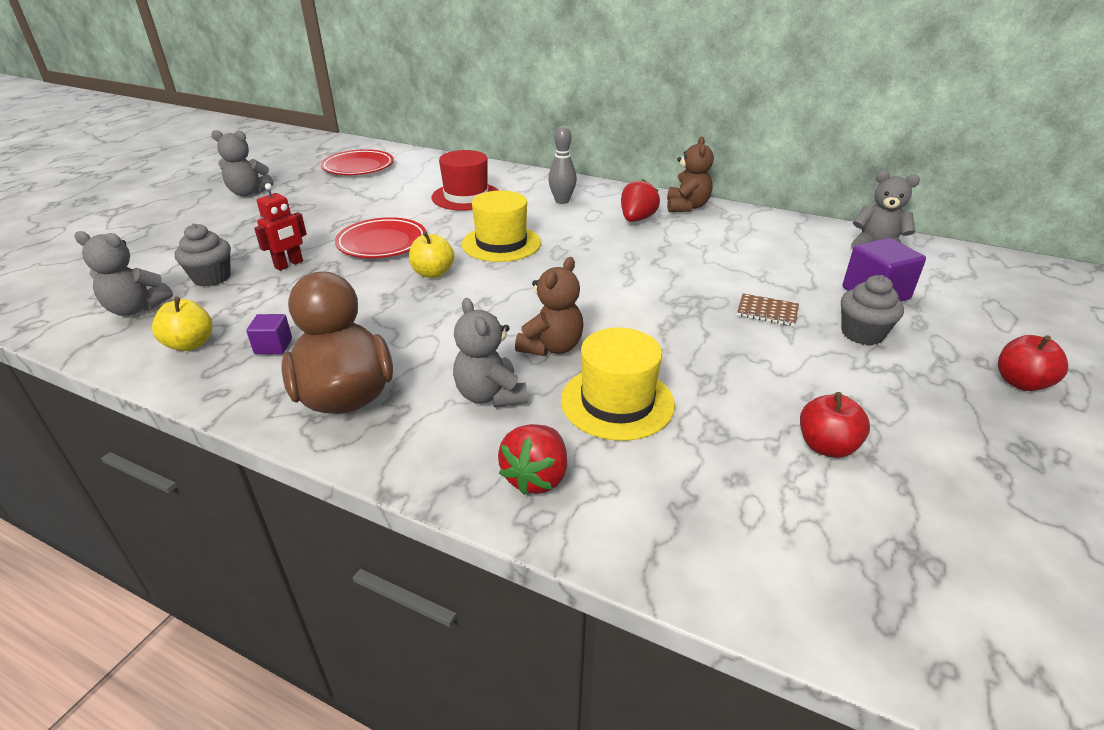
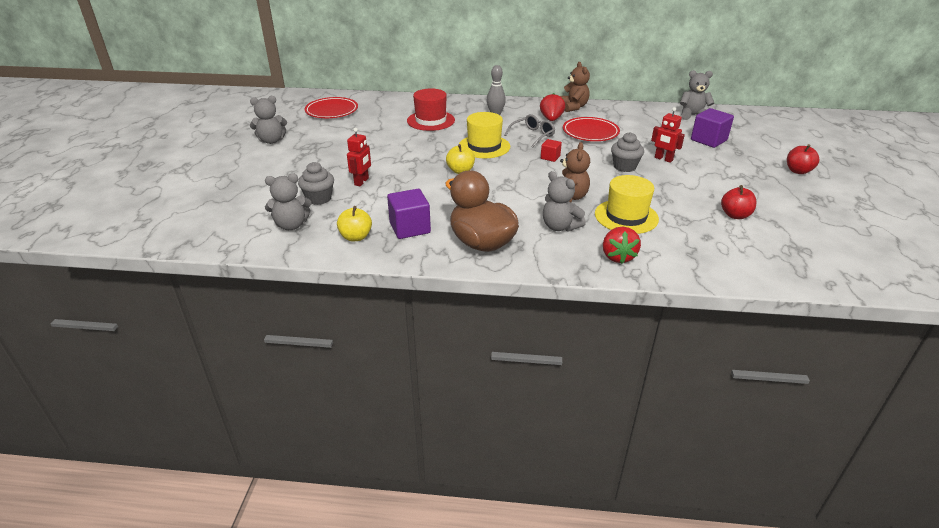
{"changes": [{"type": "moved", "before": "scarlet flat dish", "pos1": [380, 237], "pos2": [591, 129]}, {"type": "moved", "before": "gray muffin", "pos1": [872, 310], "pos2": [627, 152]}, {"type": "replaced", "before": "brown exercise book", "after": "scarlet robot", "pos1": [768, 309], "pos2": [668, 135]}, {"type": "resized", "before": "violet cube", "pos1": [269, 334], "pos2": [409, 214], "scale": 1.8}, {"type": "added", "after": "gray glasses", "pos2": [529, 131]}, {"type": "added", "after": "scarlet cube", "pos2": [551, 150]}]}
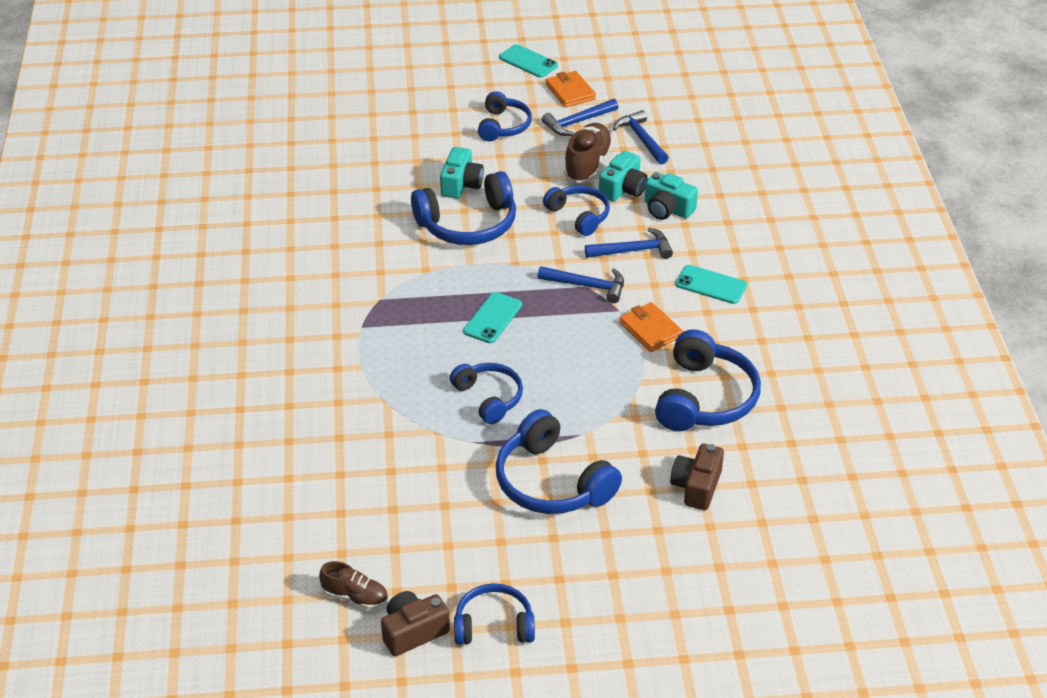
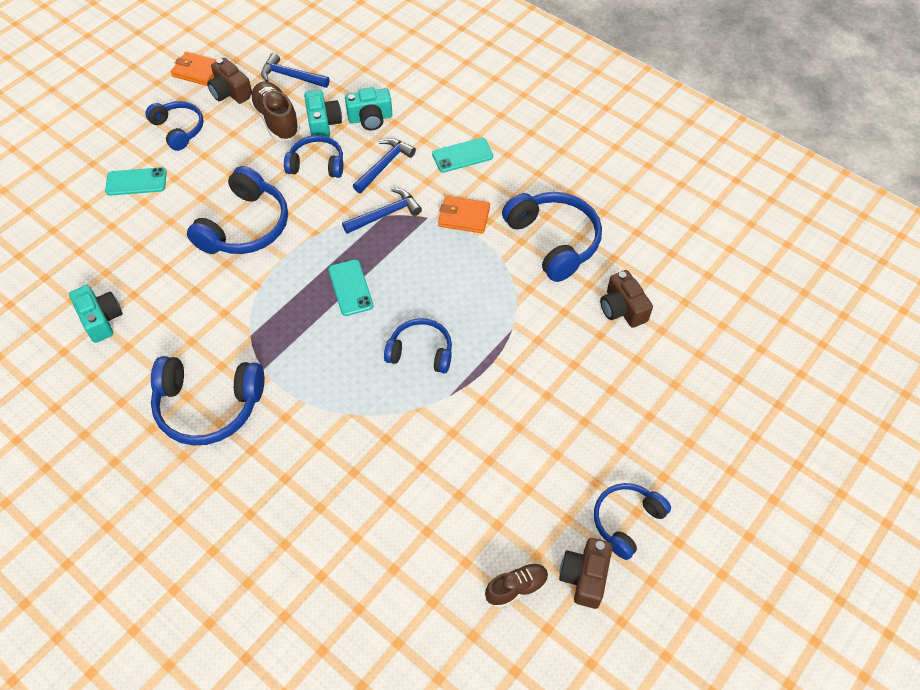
{"changes": [{"type": "moved", "before": "turquoise smartphone", "pos1": [528, 61], "pos2": [136, 181]}, {"type": "replaced", "before": "blue carpenter's hammer", "after": "brown compact camera", "pos1": [579, 117], "pos2": [229, 81]}, {"type": "moved", "before": "turquoise compact camera", "pos1": [462, 173], "pos2": [96, 314]}, {"type": "moved", "before": "blue headphones", "pos1": [559, 461], "pos2": [207, 401]}]}
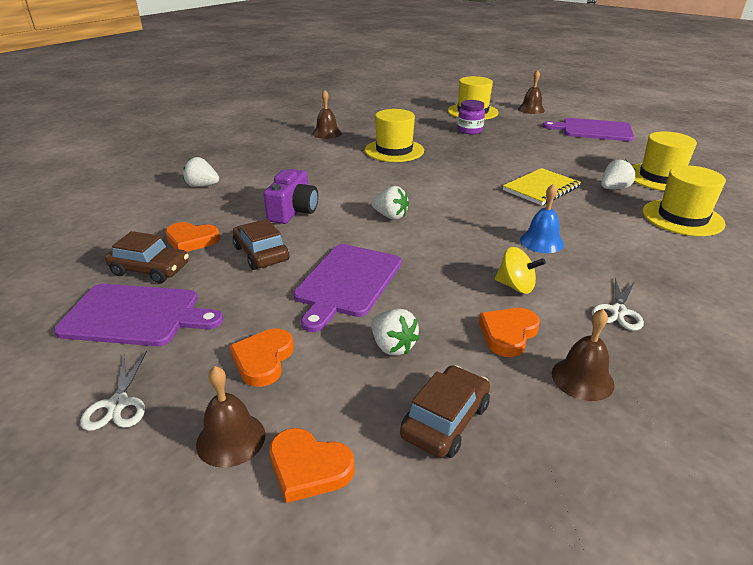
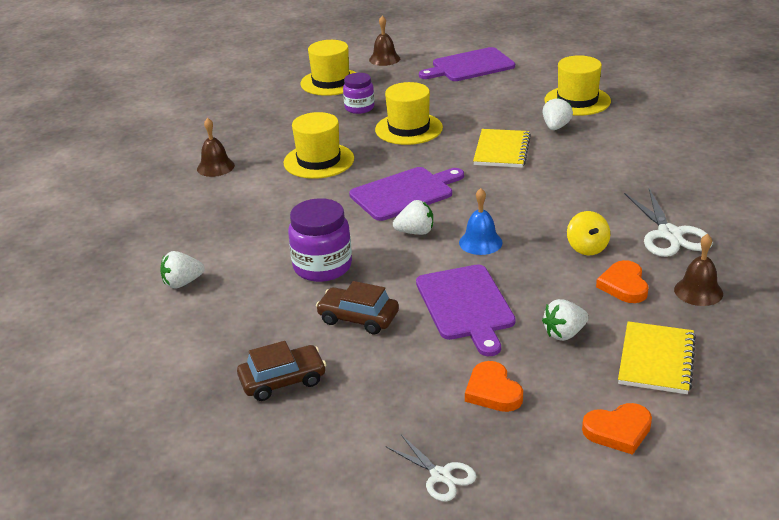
{"changes": [{"type": "moved", "before": "golden top hat", "pos1": [684, 200], "pos2": [409, 113]}, {"type": "replaced", "before": "violet compact camera", "after": "violet preserve jar", "pos1": [291, 196], "pos2": [320, 240]}, {"type": "moved", "before": "blue hand bell", "pos1": [542, 218], "pos2": [481, 221]}, {"type": "removed", "before": "bright orange heart", "pos1": [192, 237]}, {"type": "turned", "before": "golden whirligig", "pos1": [520, 270], "pos2": [588, 233], "turn": 90}, {"type": "resized", "before": "pure white shears", "pos1": [618, 304], "pos2": [668, 223], "scale": 1.64}, {"type": "moved", "before": "violet cutting board", "pos1": [139, 315], "pos2": [406, 194]}, {"type": "turned", "before": "pure white toy strawberry", "pos1": [396, 332], "pos2": [565, 320], "turn": 135}, {"type": "replaced", "before": "brown car", "after": "golden exercise book", "pos1": [445, 411], "pos2": [657, 357]}, {"type": "removed", "before": "brown hand bell", "pos1": [230, 417]}]}
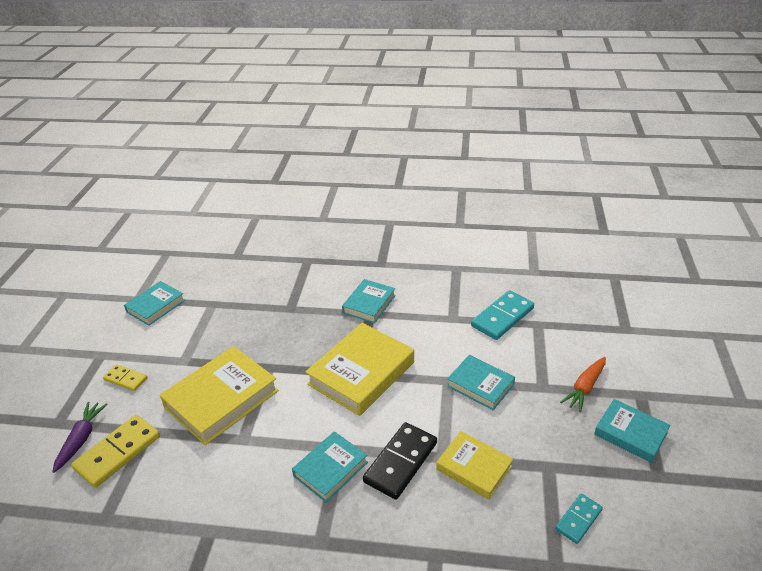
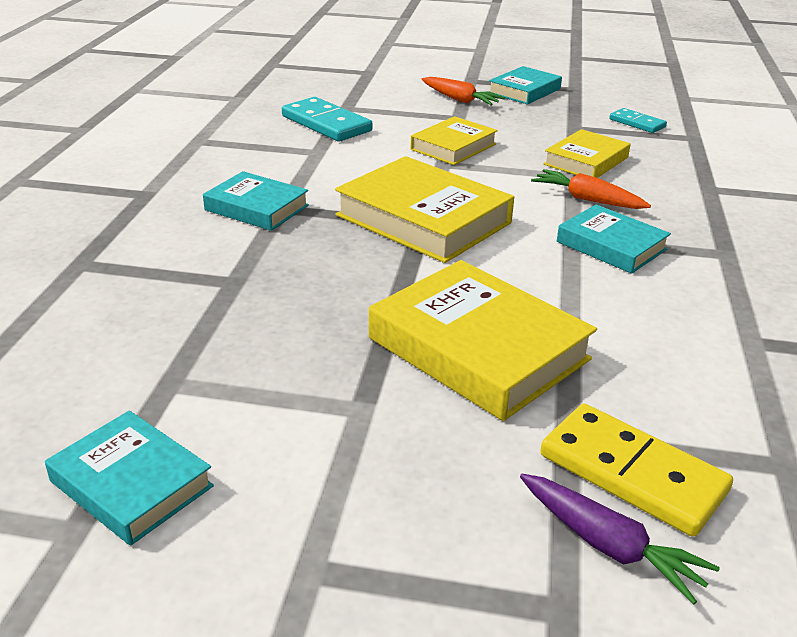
{"changes": [{"type": "recoloured", "before": "turquoise hardback", "after": "golden hardback", "pos1": [481, 382], "pos2": [454, 140]}, {"type": "removed", "before": "golden domino tile", "pos1": [125, 377]}, {"type": "turned", "before": "violet toy carrot", "pos1": [80, 437], "pos2": [620, 539], "turn": -150}, {"type": "replaced", "before": "black domino tile", "after": "bright orange toy carrot", "pos1": [400, 461], "pos2": [591, 189]}]}
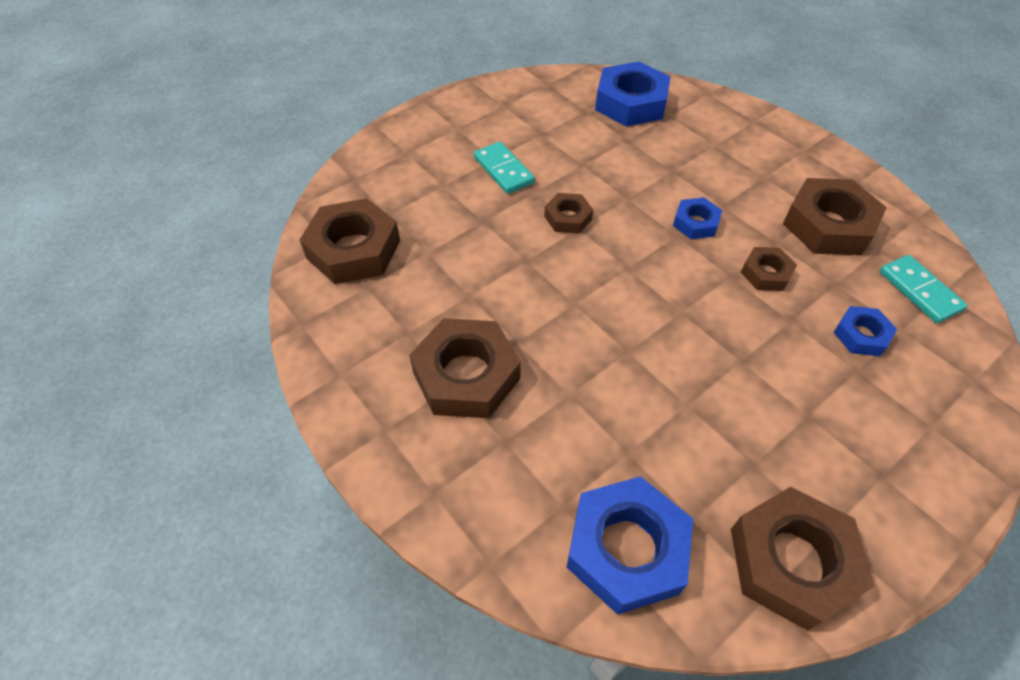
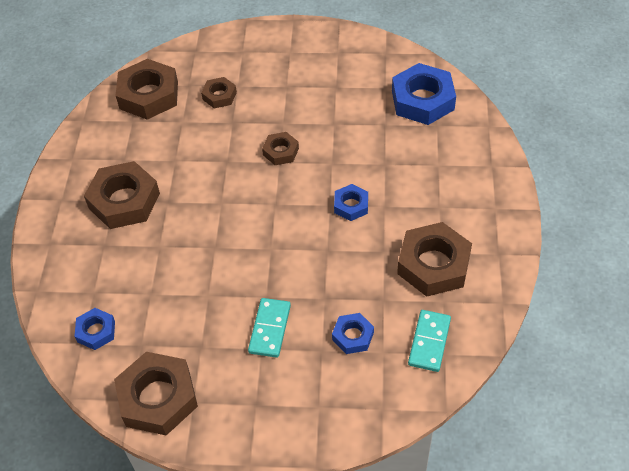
{"changes": [{"type": "moved", "before": "turquoise domino tile", "pos1": [504, 168], "pos2": [269, 328]}, {"type": "moved", "before": "brown hexagon nut", "pos1": [769, 269], "pos2": [219, 93]}, {"type": "resized", "before": "blue hexagon nut", "pos1": [630, 545], "pos2": [94, 329], "scale": 0.53}]}
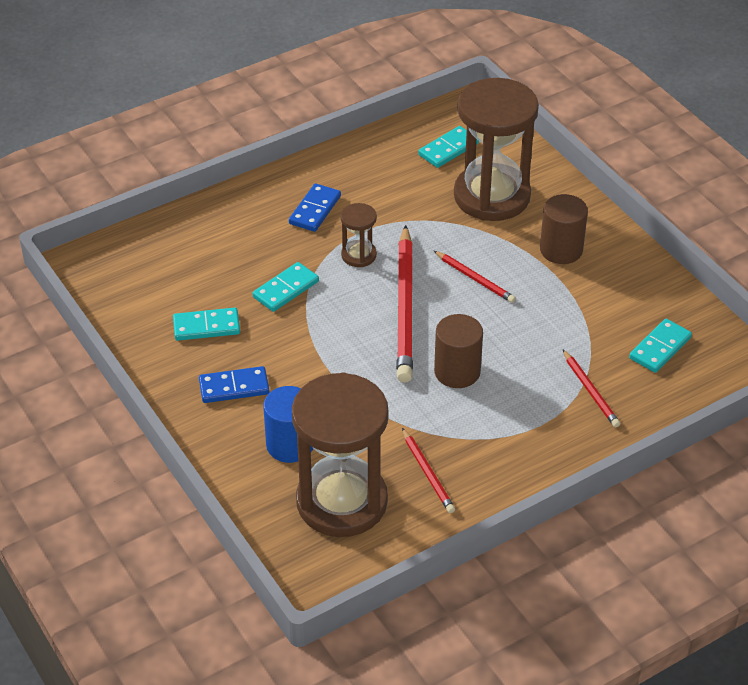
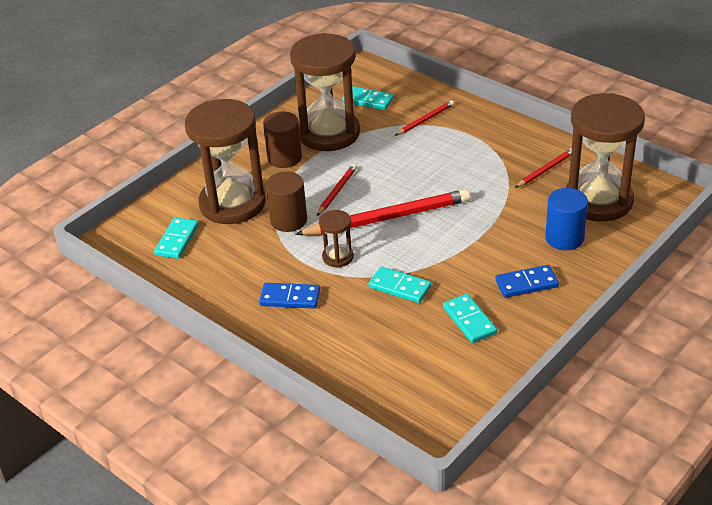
{"changes": [{"type": "turned", "before": "turquoise domino tile", "pos1": [448, 147], "pos2": [176, 238], "turn": 75}, {"type": "moved", "before": "brown cylinder", "pos1": [458, 351], "pos2": [286, 202]}, {"type": "turned", "before": "blue domino tile", "pos1": [234, 384], "pos2": [527, 281], "turn": -75}, {"type": "added", "after": "brown hourglass", "pos2": [325, 92]}]}
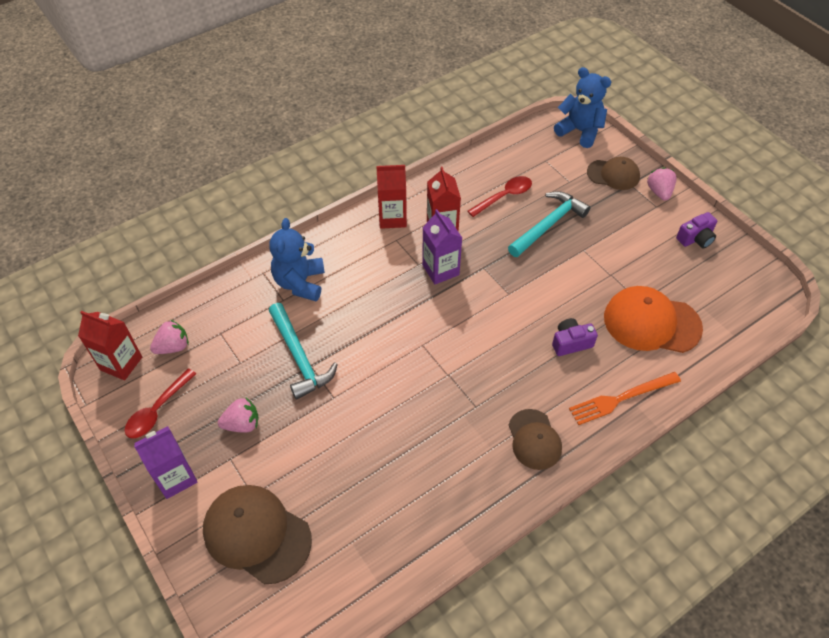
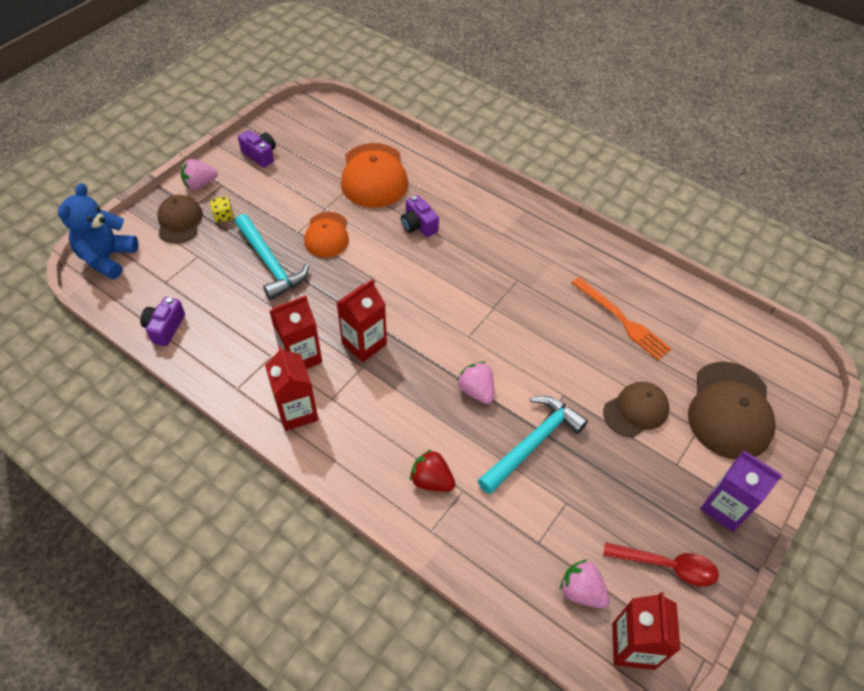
{"changes": [{"type": "removed", "before": "scarlet tablespoon", "pos1": [500, 196]}, {"type": "turned", "before": "turquoise carpenter's hammer", "pos1": [549, 224], "pos2": [272, 257], "turn": -150}, {"type": "recoloured", "before": "violet juice carton", "after": "scarlet juice carton", "pos1": [442, 246], "pos2": [361, 320]}, {"type": "replaced", "before": "blue teddy bear", "after": "scarlet toy strawberry", "pos1": [297, 259], "pos2": [432, 470]}, {"type": "moved", "before": "bright orange table fork", "pos1": [625, 398], "pos2": [621, 318]}, {"type": "moved", "before": "rose-pink toy strawberry", "pos1": [238, 415], "pos2": [475, 383]}, {"type": "moved", "before": "brown cap", "pos1": [535, 439], "pos2": [636, 409]}, {"type": "added", "after": "golden game die", "pos2": [221, 209]}, {"type": "added", "after": "bright orange cap", "pos2": [326, 234]}, {"type": "added", "after": "violet compact camera", "pos2": [162, 321]}]}
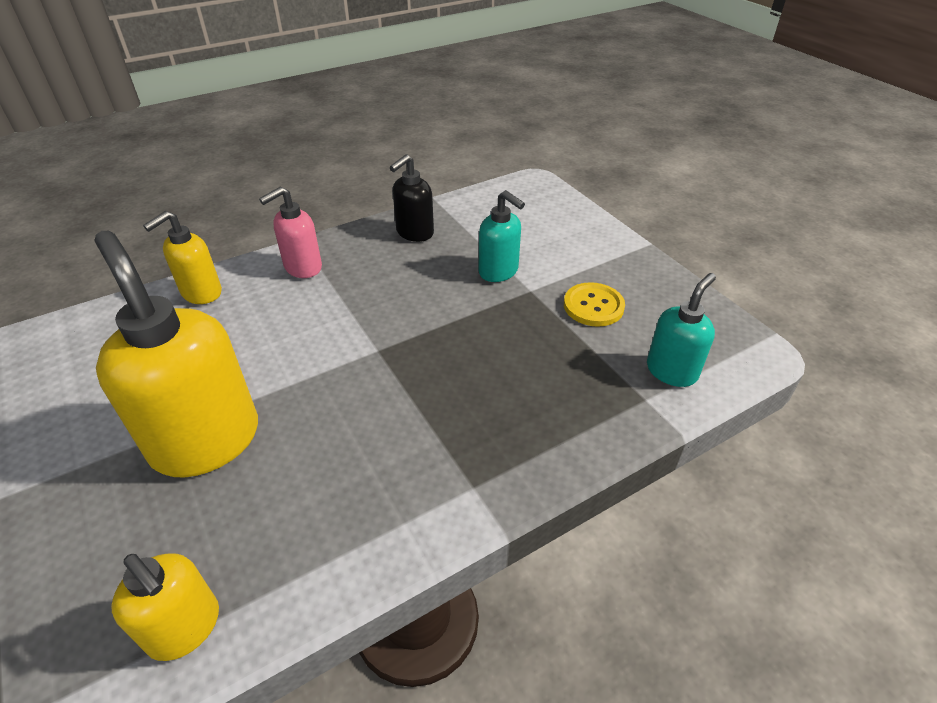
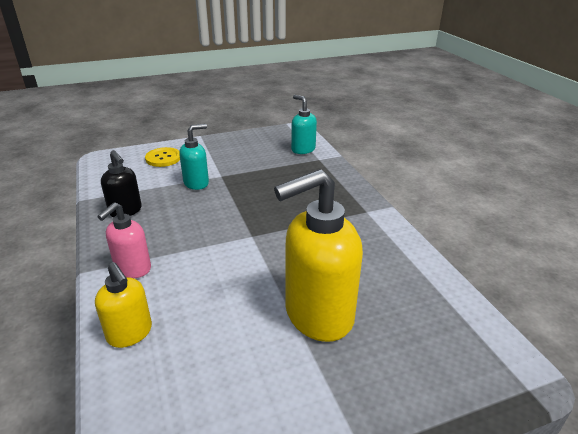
{"changes": [{"type": "turned", "before": "rose-pink soap pump", "pos1": [290, 232], "pos2": [124, 240], "turn": 60}, {"type": "moved", "before": "golden button", "pos1": [594, 304], "pos2": [162, 157]}, {"type": "removed", "before": "golden soap pump", "pos1": [165, 607]}]}
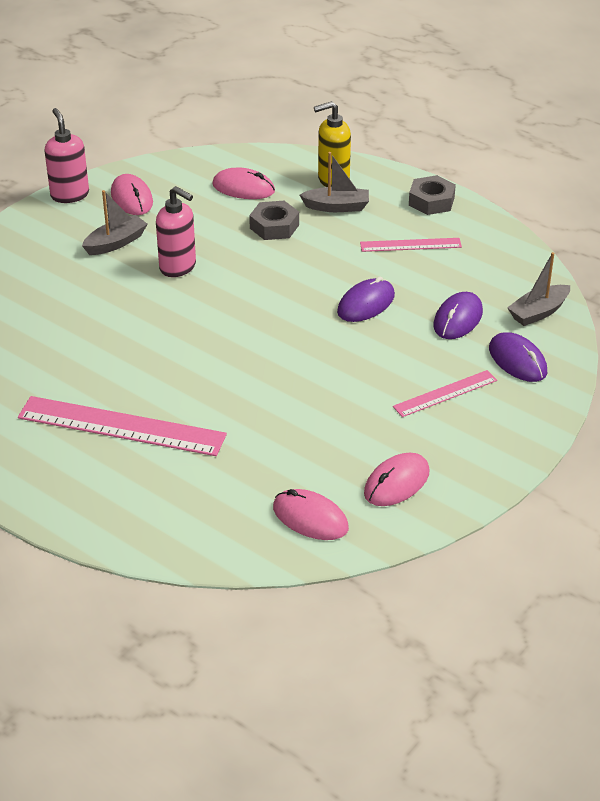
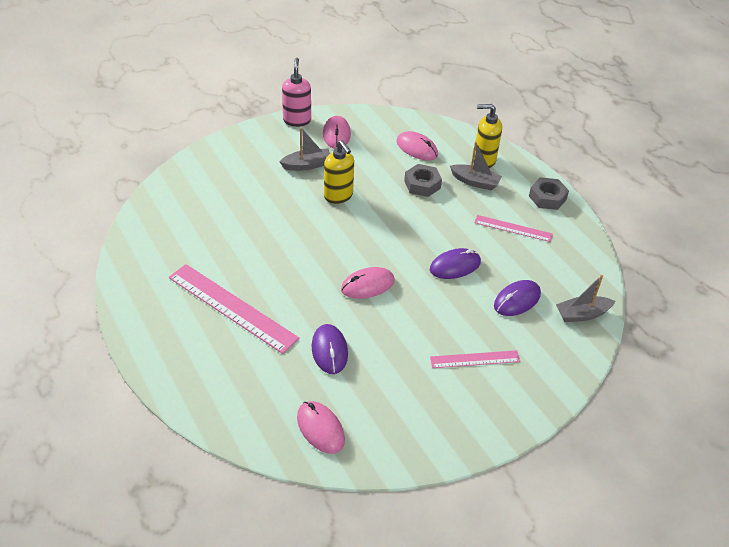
{"changes": [{"type": "recoloured", "before": "rose-pink soap pump", "after": "golden soap pump", "pos1": [176, 231], "pos2": [339, 172]}, {"type": "moved", "before": "violet mouse", "pos1": [518, 357], "pos2": [329, 349]}, {"type": "moved", "before": "rose-pink mouse", "pos1": [397, 479], "pos2": [368, 283]}]}
